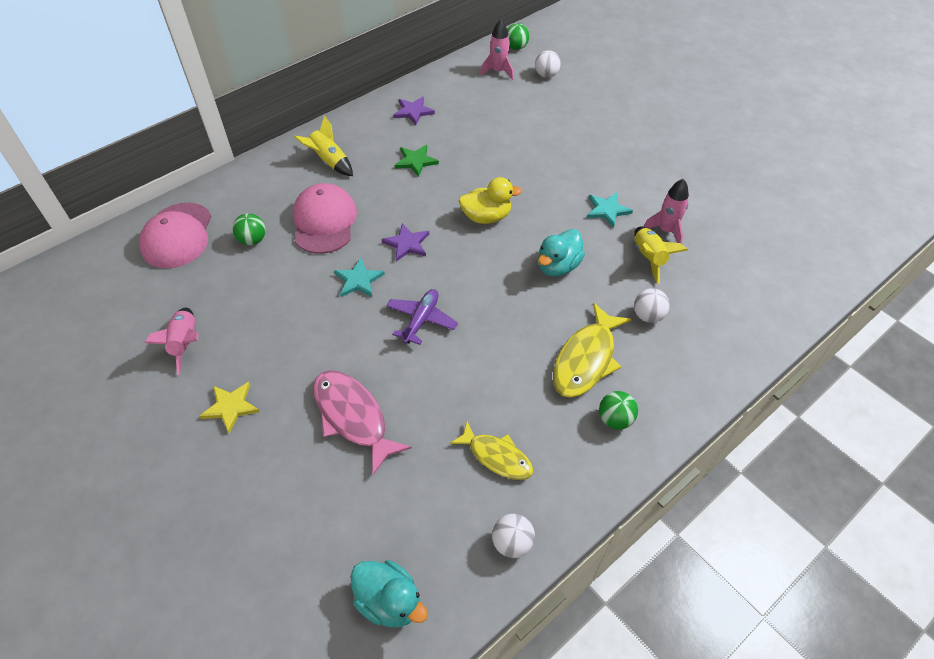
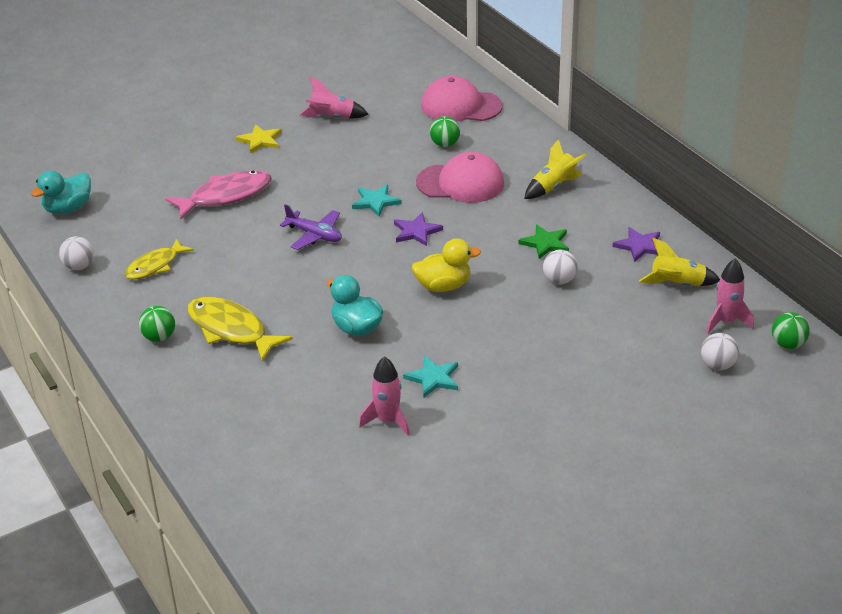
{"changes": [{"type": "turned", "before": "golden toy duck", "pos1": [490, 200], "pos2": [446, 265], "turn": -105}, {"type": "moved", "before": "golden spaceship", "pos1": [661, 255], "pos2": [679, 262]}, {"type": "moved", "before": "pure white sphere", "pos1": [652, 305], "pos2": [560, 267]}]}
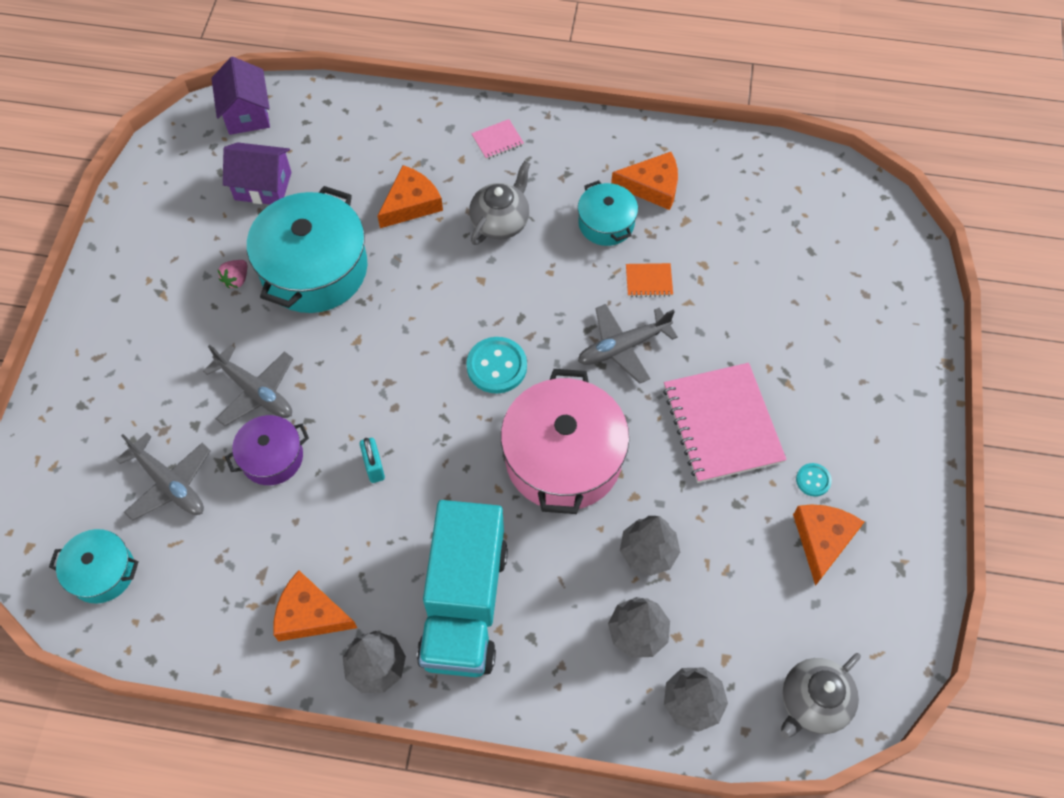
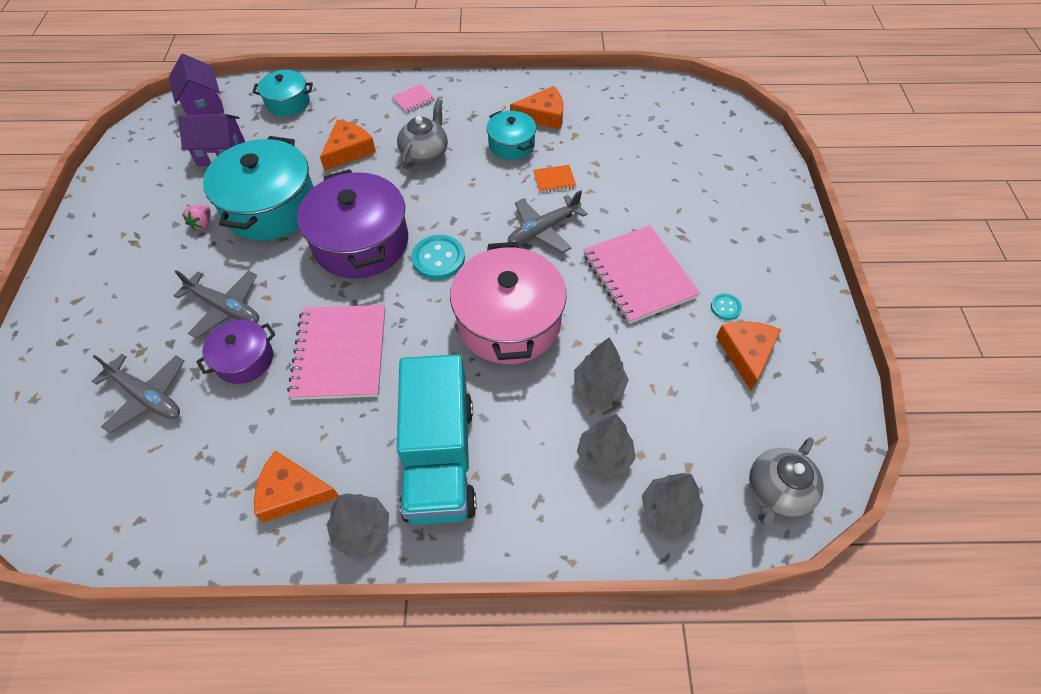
{"changes": [{"type": "replaced", "before": "turquoise lock", "after": "rose-pink exercise book", "pos1": [372, 460], "pos2": [336, 352]}, {"type": "moved", "before": "turquoise pot", "pos1": [94, 566], "pos2": [282, 93]}, {"type": "added", "after": "violet pot", "pos2": [352, 224]}]}
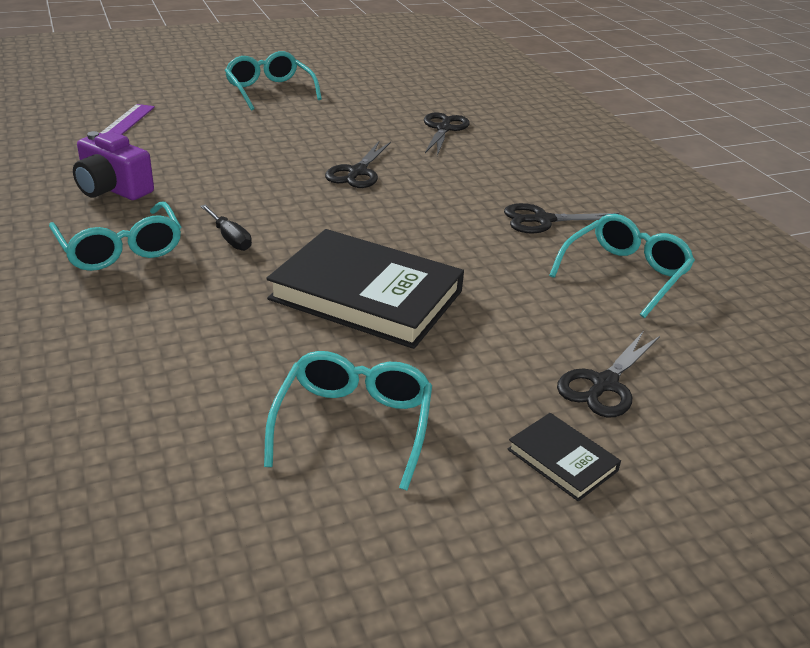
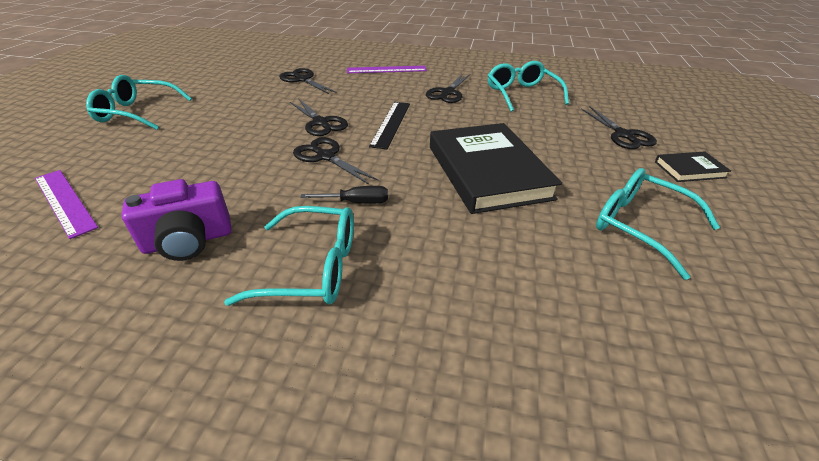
{"changes": [{"type": "turned", "before": "black hardback", "pos1": [365, 289], "pos2": [496, 168], "turn": -75}, {"type": "added", "after": "violet measuring stick", "pos2": [387, 69]}, {"type": "added", "after": "black measuring stick", "pos2": [389, 125]}, {"type": "added", "after": "black shears", "pos2": [335, 161]}]}
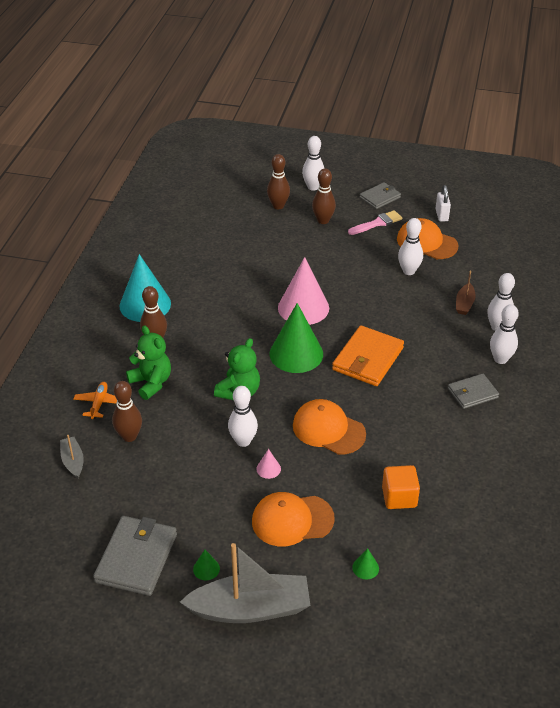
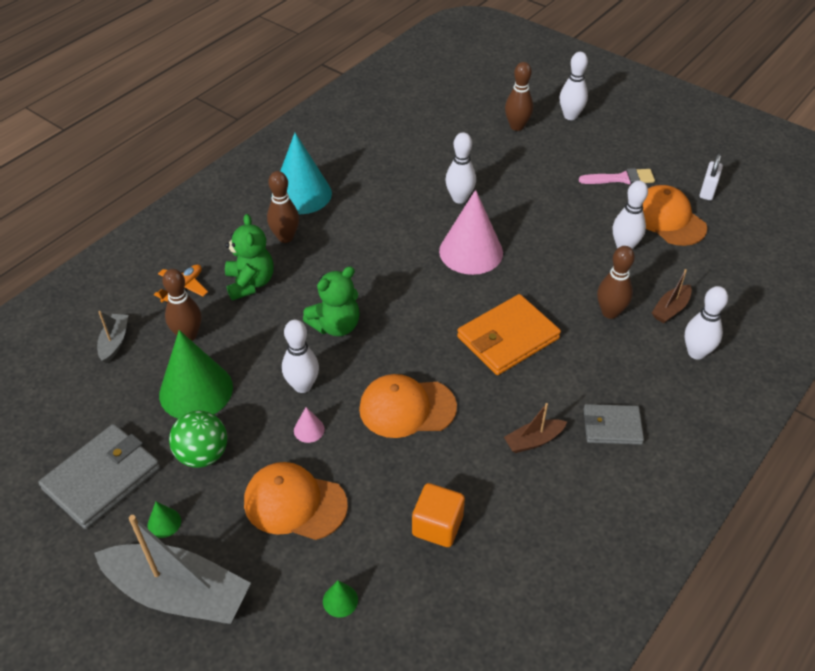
{"changes": [{"type": "moved", "before": "brown bowling pin", "pos1": [324, 196], "pos2": [616, 282]}, {"type": "removed", "before": "gray billfold", "pos1": [380, 195]}, {"type": "moved", "before": "green solid cone", "pos1": [296, 338], "pos2": [196, 374]}, {"type": "moved", "before": "pure white bowling pin", "pos1": [504, 334], "pos2": [460, 168]}, {"type": "turned", "before": "bright orange cap", "pos1": [329, 427], "pos2": [408, 406], "turn": -60}, {"type": "added", "after": "brown boat", "pos2": [535, 428]}, {"type": "added", "after": "green sphere", "pos2": [198, 439]}]}
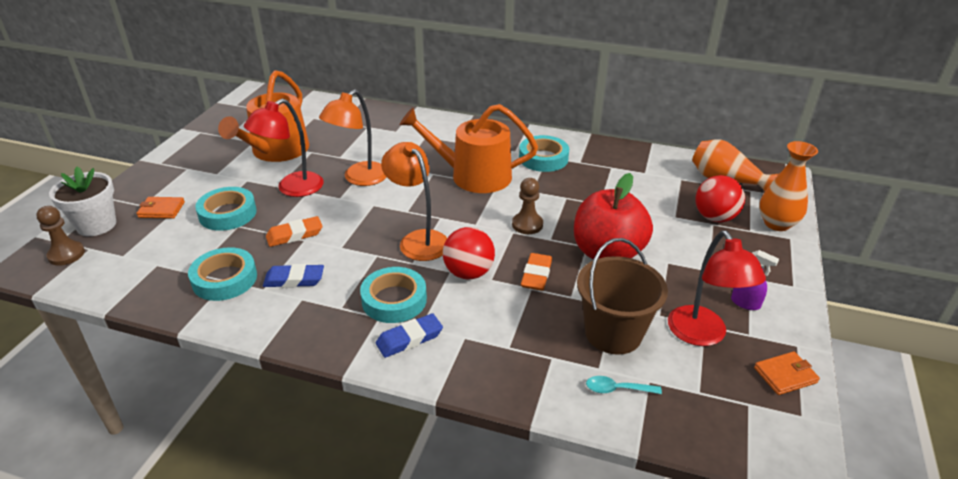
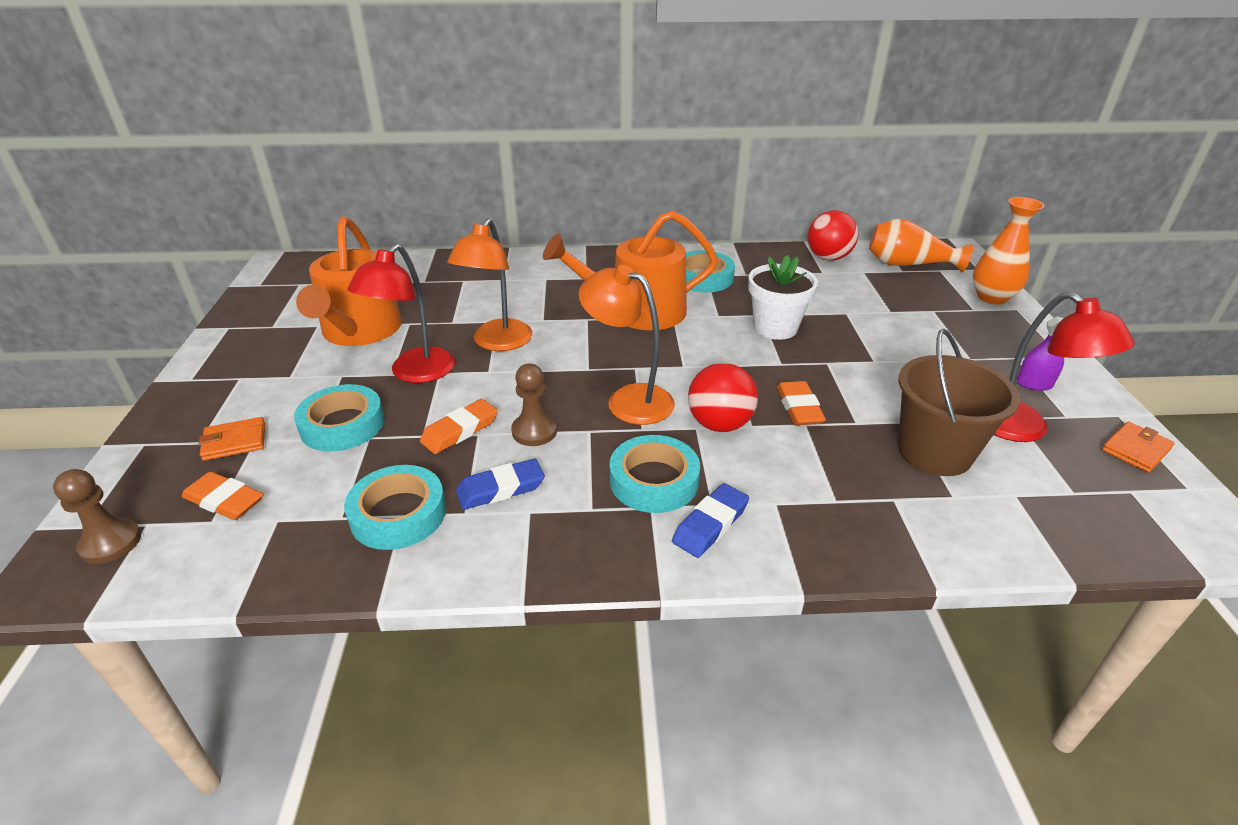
{"changes": [{"type": "moved", "before": "pure white flower pot", "pos1": [82, 201], "pos2": [783, 297]}, {"type": "removed", "before": "scarlet apple fruit", "pos1": [613, 216]}, {"type": "moved", "before": "scarlet sphere", "pos1": [720, 199], "pos2": [833, 235]}, {"type": "moved", "before": "brown chess pawn", "pos1": [527, 206], "pos2": [534, 405]}, {"type": "removed", "before": "turquoise tablespoon", "pos1": [624, 385]}, {"type": "added", "after": "bright orange pencil eraser", "pos2": [222, 496]}]}
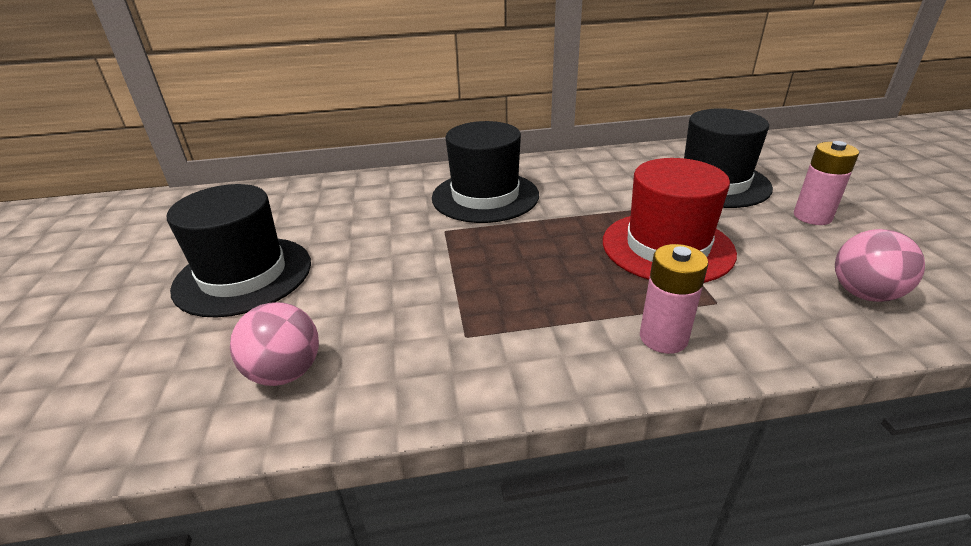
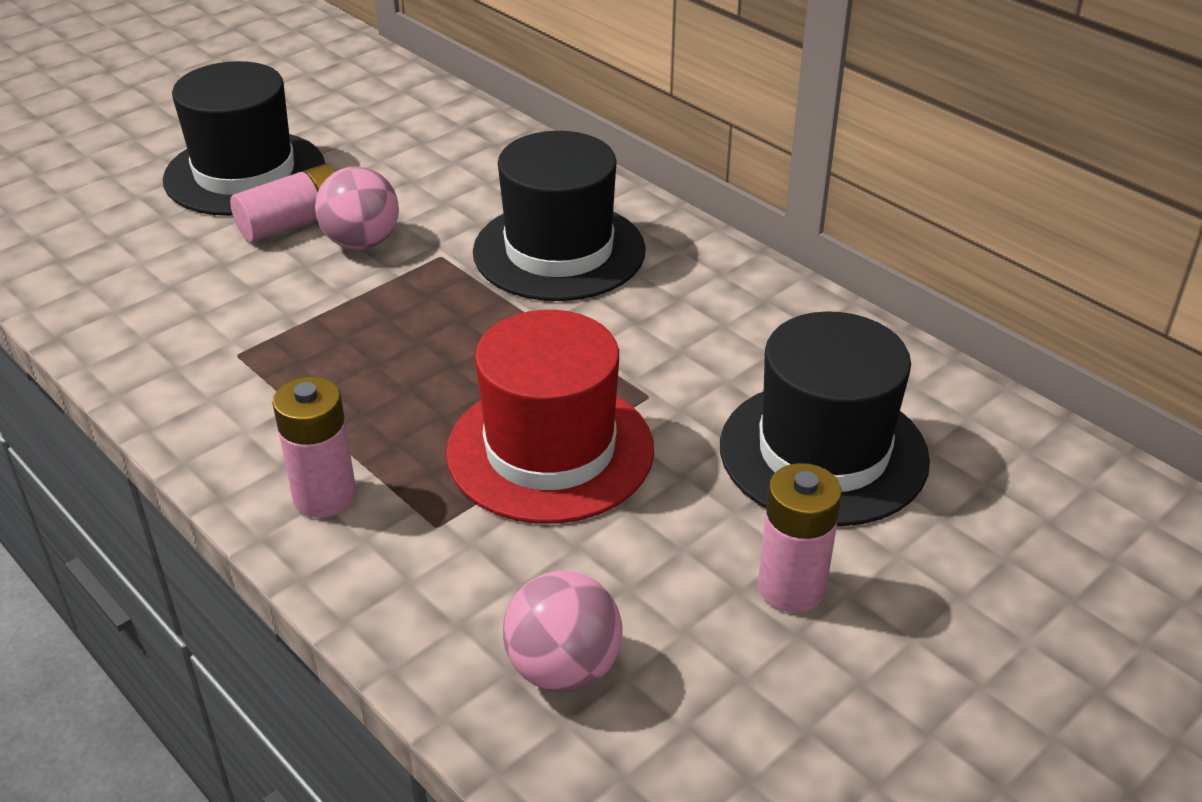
{"changes": [{"type": "moved", "before": "rose-pink sphere", "pos1": [274, 344], "pos2": [357, 208]}, {"type": "added", "after": "rose-pink AA battery", "pos2": [283, 203]}]}
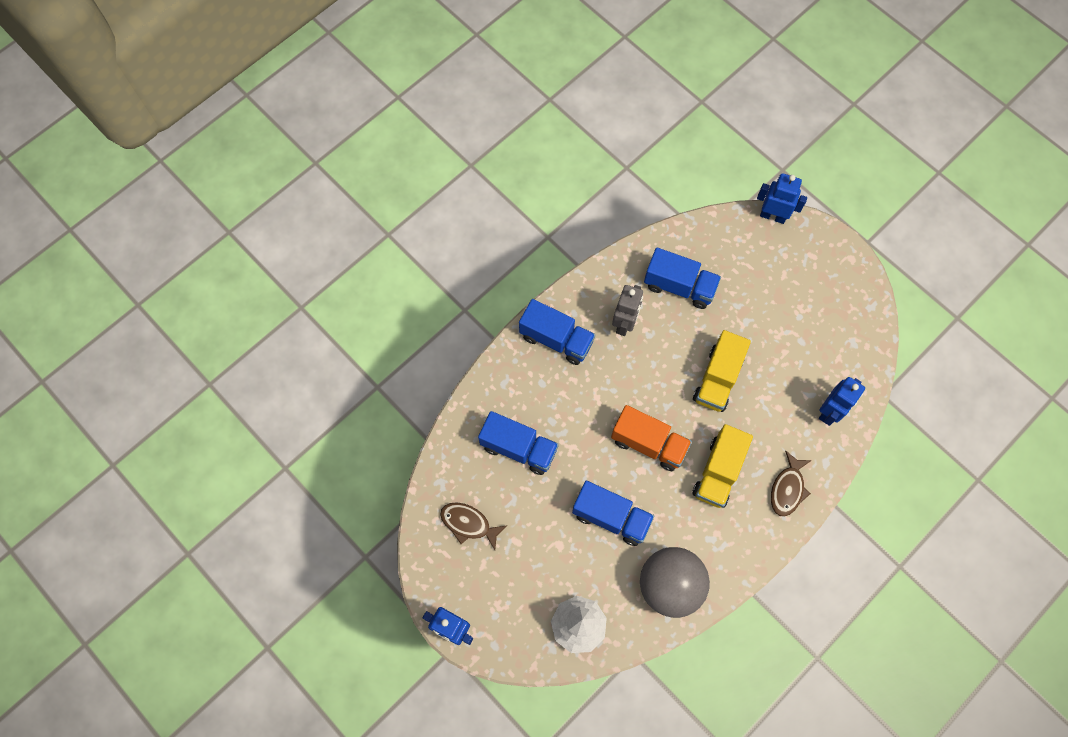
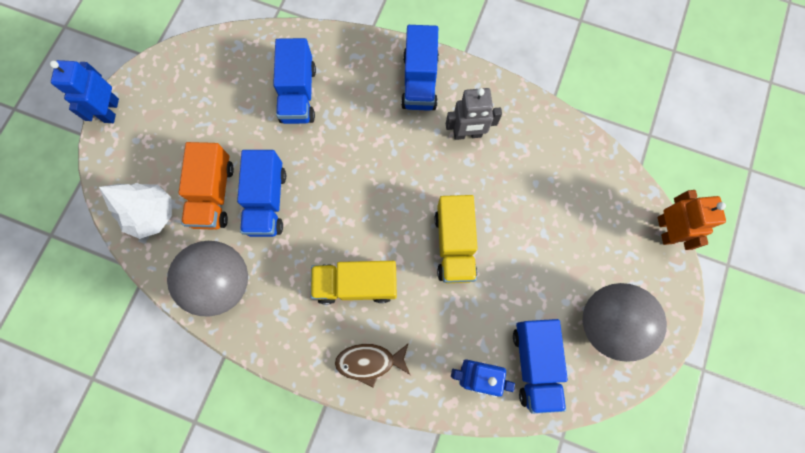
{"changes": [{"type": "recoloured", "before": "blue robot", "after": "bright orange robot", "pos1": [782, 198], "pos2": [692, 220]}, {"type": "moved", "before": "blue lorry", "pos1": [682, 278], "pos2": [540, 366]}, {"type": "turned", "before": "golden lorry", "pos1": [722, 371], "pos2": [456, 239], "turn": -90}, {"type": "moved", "before": "bright orange lorry", "pos1": [651, 438], "pos2": [206, 186]}, {"type": "removed", "before": "brown fish", "pos1": [473, 526]}, {"type": "added", "after": "gray sphere", "pos2": [625, 322]}]}
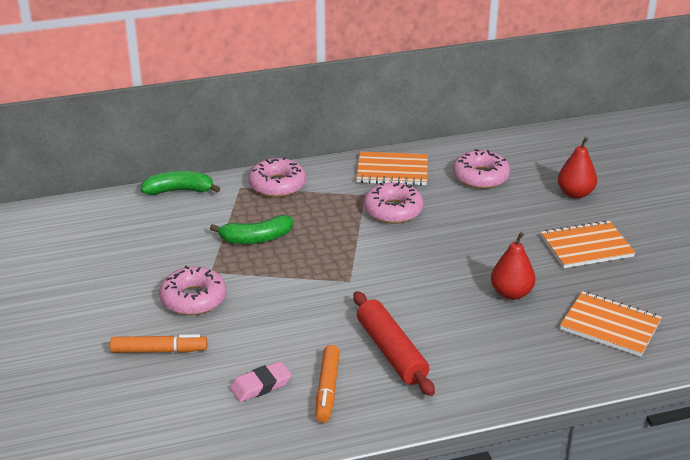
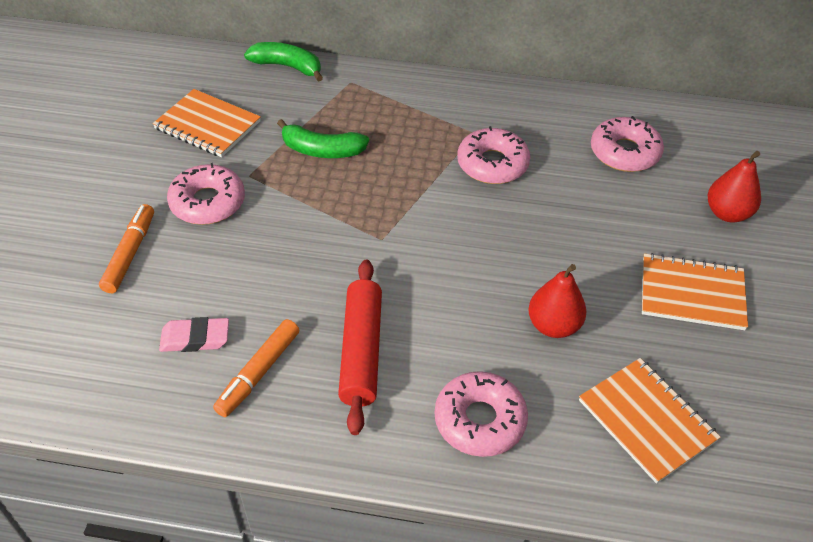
{"changes": [{"type": "moved", "before": "bright orange exercise book", "pos1": [392, 169], "pos2": [207, 123]}, {"type": "moved", "before": "rose-pink donut", "pos1": [277, 177], "pos2": [481, 414]}, {"type": "turned", "before": "bright orange marker", "pos1": [158, 343], "pos2": [126, 248], "turn": -105}]}
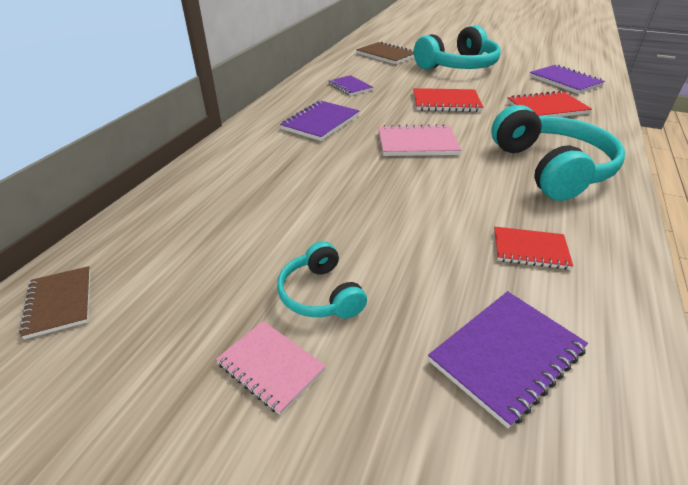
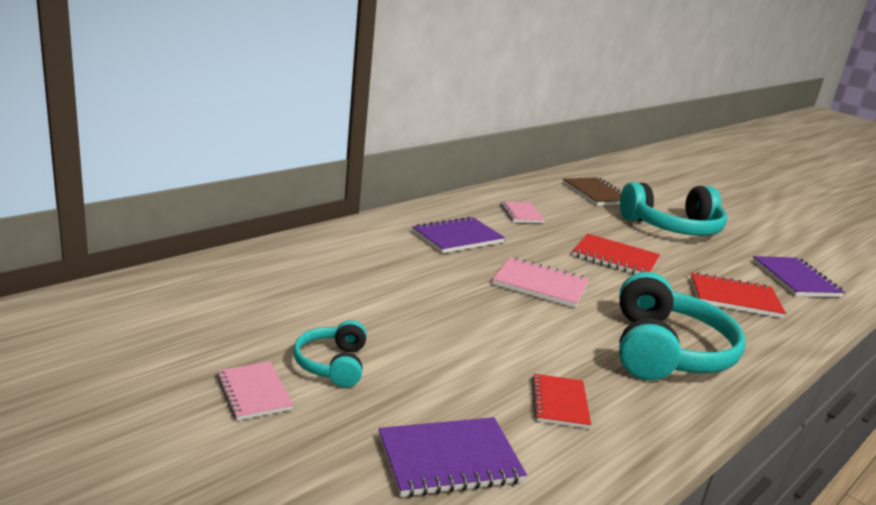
{"changes": [{"type": "recoloured", "before": "violet exercise book", "after": "rose-pink exercise book", "pos1": [351, 85], "pos2": [522, 212]}, {"type": "turned", "before": "scarlet exercise book", "pos1": [533, 248], "pos2": [561, 401], "turn": 60}, {"type": "removed", "before": "brown exercise book", "pos1": [54, 302]}]}
